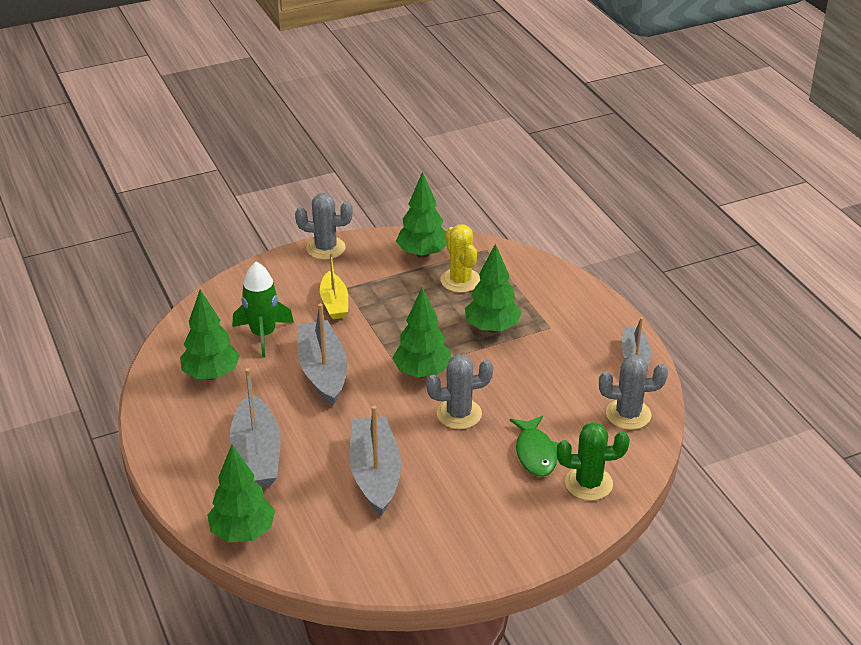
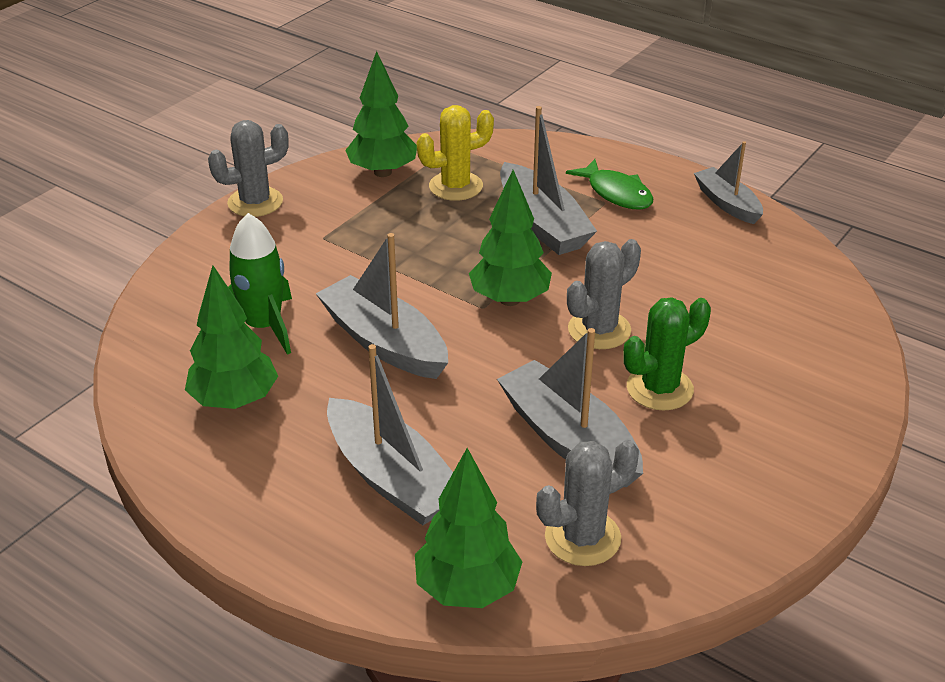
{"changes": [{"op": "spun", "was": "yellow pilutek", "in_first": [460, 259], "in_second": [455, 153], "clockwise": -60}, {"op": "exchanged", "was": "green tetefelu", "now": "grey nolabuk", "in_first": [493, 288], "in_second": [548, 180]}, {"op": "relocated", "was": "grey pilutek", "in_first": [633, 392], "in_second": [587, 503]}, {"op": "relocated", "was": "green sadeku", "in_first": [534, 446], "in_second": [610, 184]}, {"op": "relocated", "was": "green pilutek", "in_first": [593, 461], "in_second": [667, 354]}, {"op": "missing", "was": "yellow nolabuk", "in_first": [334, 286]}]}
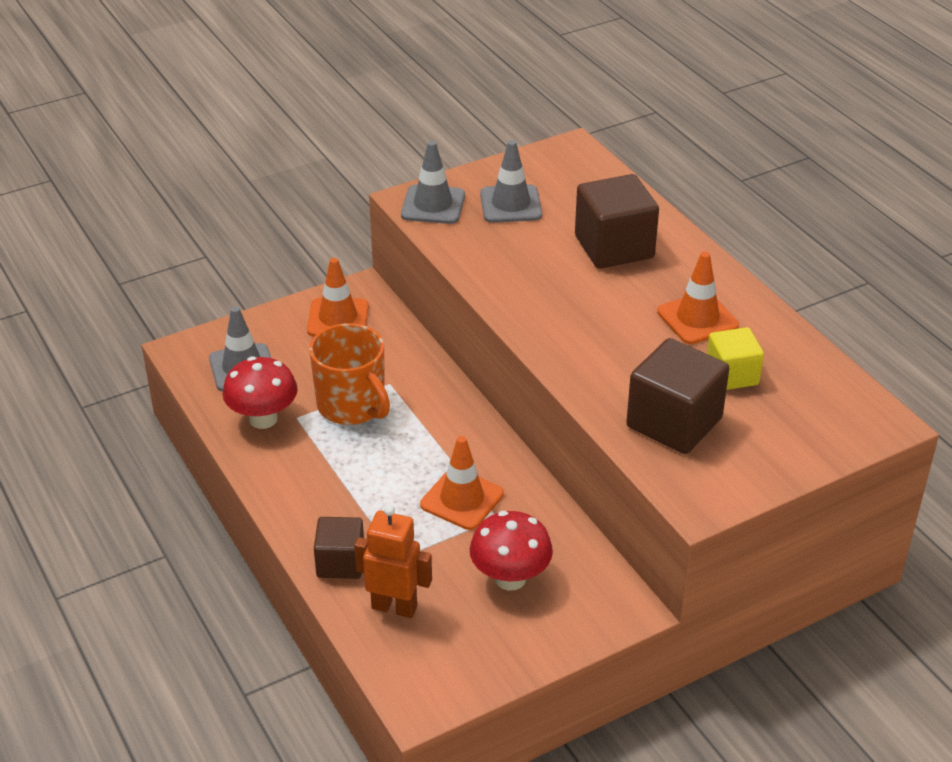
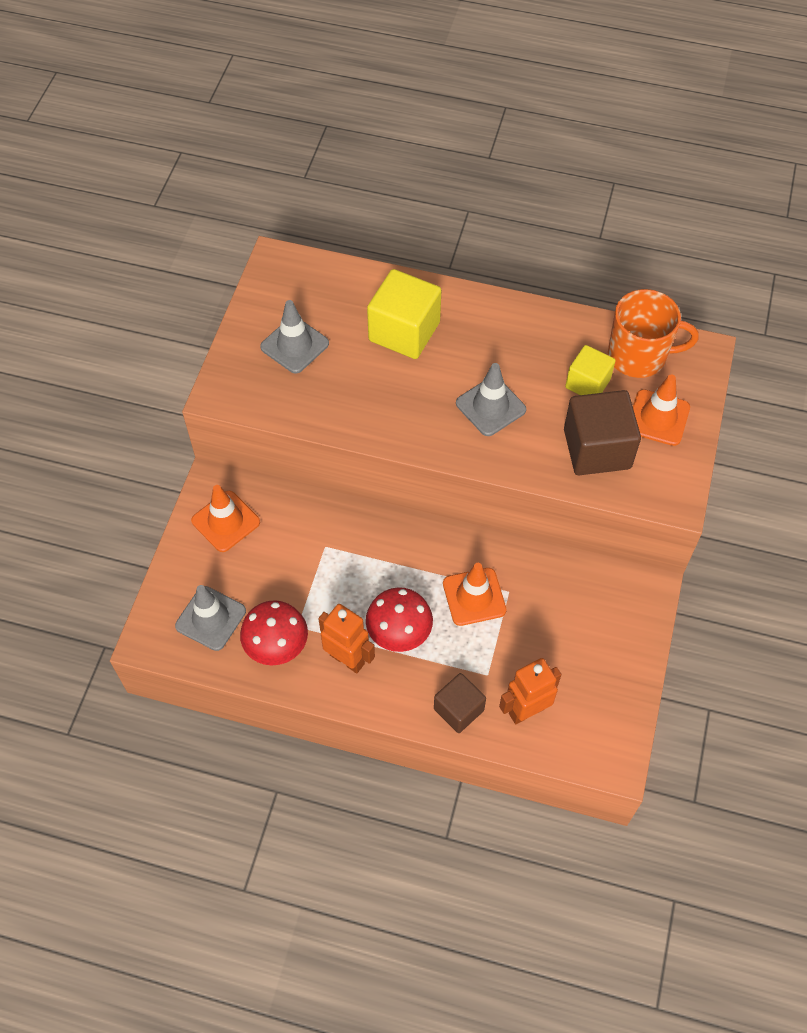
{"changes": [{"op": "appeared", "now": "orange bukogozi", "in_second": [346, 638]}, {"op": "relocated", "was": "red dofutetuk", "in_first": [511, 550], "in_second": [399, 619]}, {"op": "colour", "was": "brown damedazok", "now": "yellow damedazok", "in_first": [617, 221], "in_second": [404, 314]}, {"op": "relocated", "was": "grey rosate", "in_first": [433, 182], "in_second": [491, 399]}, {"op": "relocated", "was": "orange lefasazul", "in_first": [349, 374], "in_second": [653, 333]}, {"op": "relocated", "was": "orange rosate", "in_first": [698, 298], "in_second": [661, 410]}]}
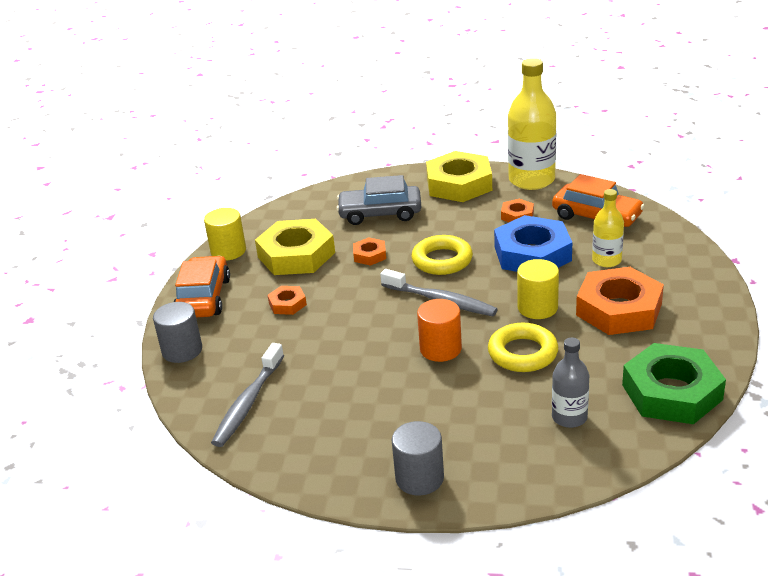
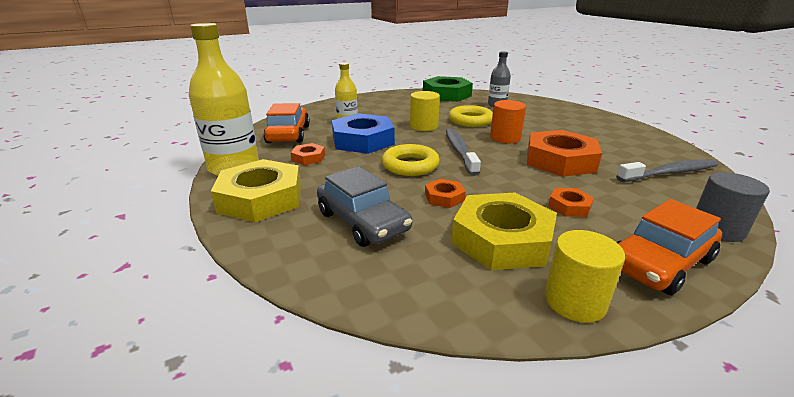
{"changes": [{"op": "relocated", "was": "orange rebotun", "in_first": [620, 301], "in_second": [564, 153]}, {"op": "missing", "was": "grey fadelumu", "in_first": [418, 458]}]}
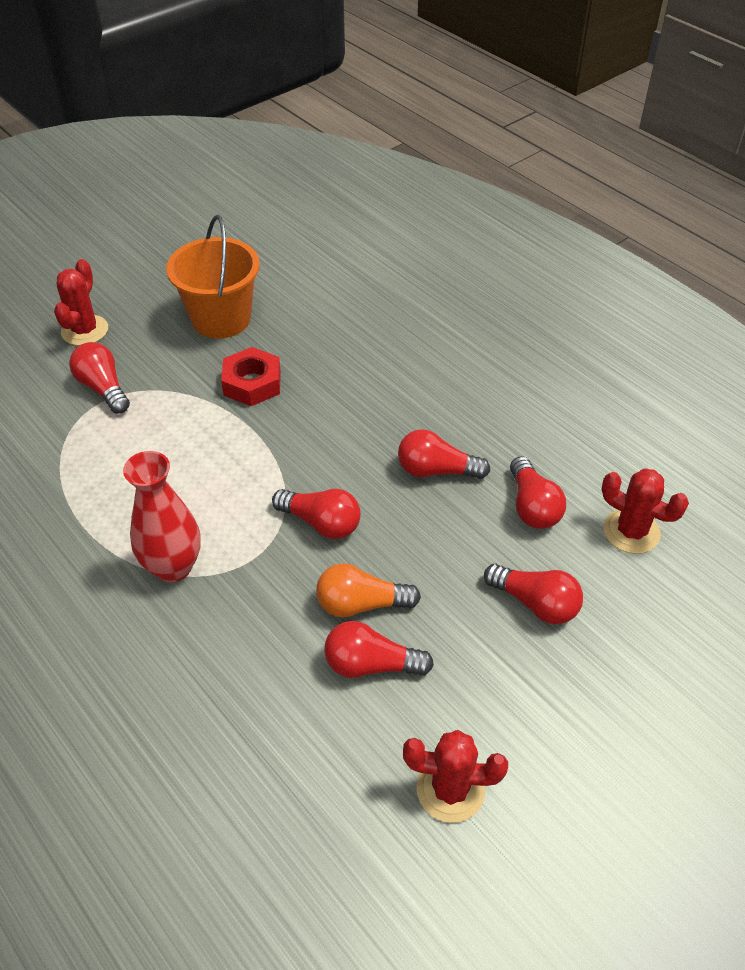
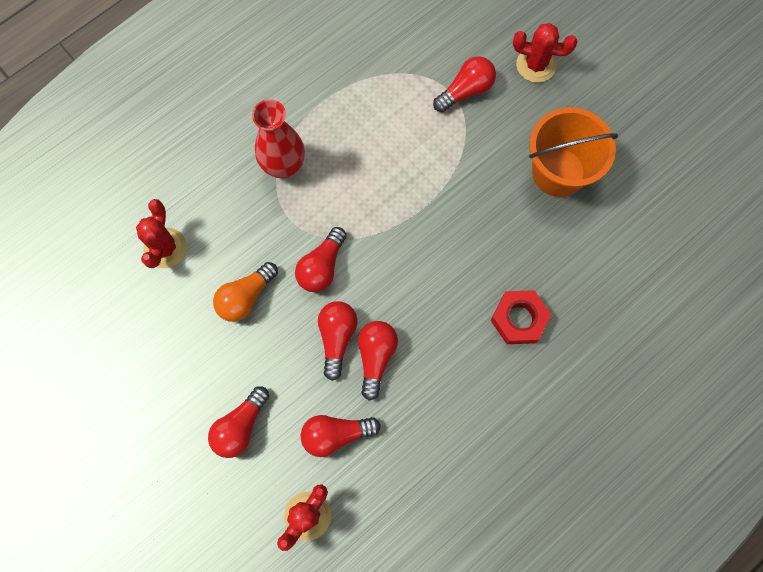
{"changes": [{"op": "relocated", "was": "red pilutek", "in_first": [455, 776], "in_second": [161, 233]}, {"op": "spun", "was": "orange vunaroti", "in_first": [368, 590], "in_second": [245, 292], "clockwise": -135}, {"op": "relocated", "was": "red vunaroti", "in_first": [379, 649], "in_second": [338, 341]}, {"op": "relocated", "was": "red rebotun", "in_first": [251, 376], "in_second": [520, 317]}]}
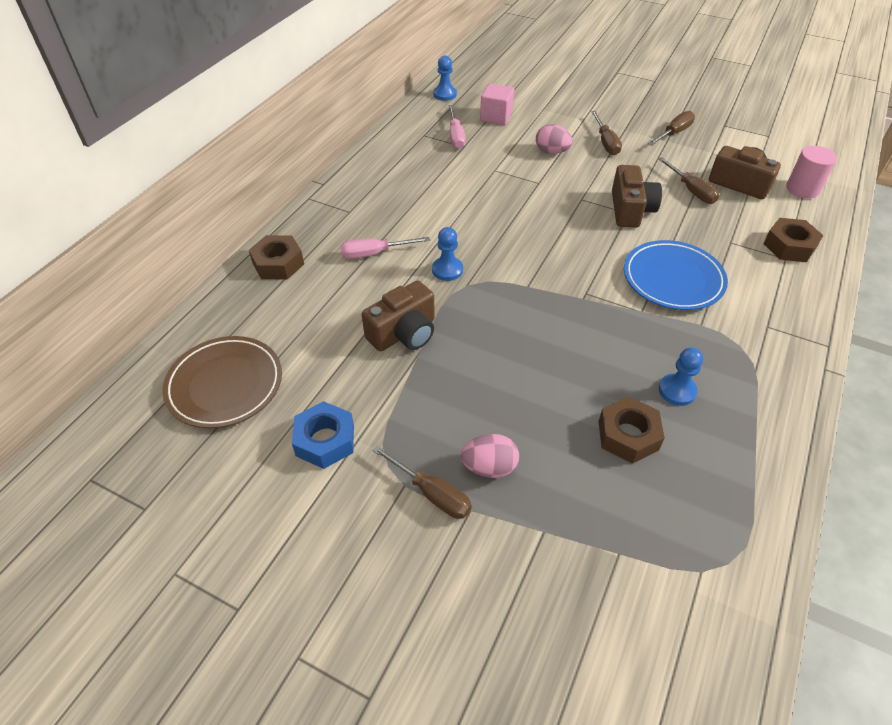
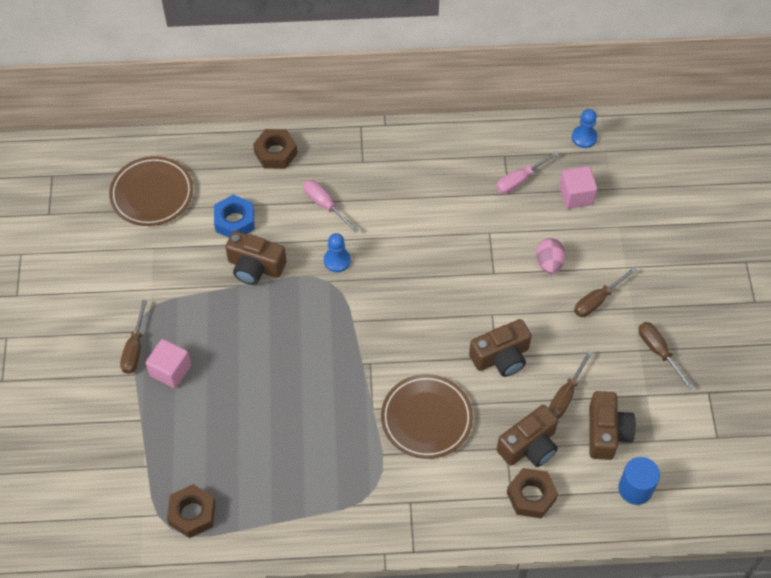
{"changes": [{"op": "exchanged", "was": "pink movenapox", "now": "pink damedazok", "in_first": [490, 456], "in_second": [168, 363]}, {"op": "relocated", "was": "brown rebotun", "in_first": [631, 430], "in_second": [191, 511]}, {"op": "relocated", "was": "blue rebotun", "in_first": [323, 435], "in_second": [234, 216]}, {"op": "colour", "was": "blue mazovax", "now": "brown mazovax", "in_first": [676, 275], "in_second": [427, 416]}, {"op": "appeared", "now": "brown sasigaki", "in_second": [527, 436]}, {"op": "colour", "was": "pink fadelumu", "now": "blue fadelumu", "in_first": [811, 172], "in_second": [639, 481]}, {"op": "spun", "was": "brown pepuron", "in_first": [671, 128], "in_second": [666, 356], "clockwise": -135}, {"op": "missing", "was": "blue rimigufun", "in_first": [681, 376]}]}
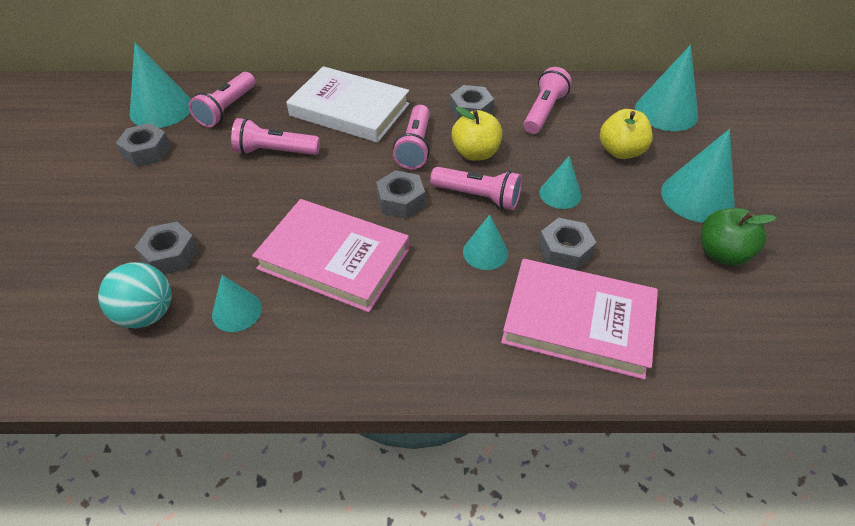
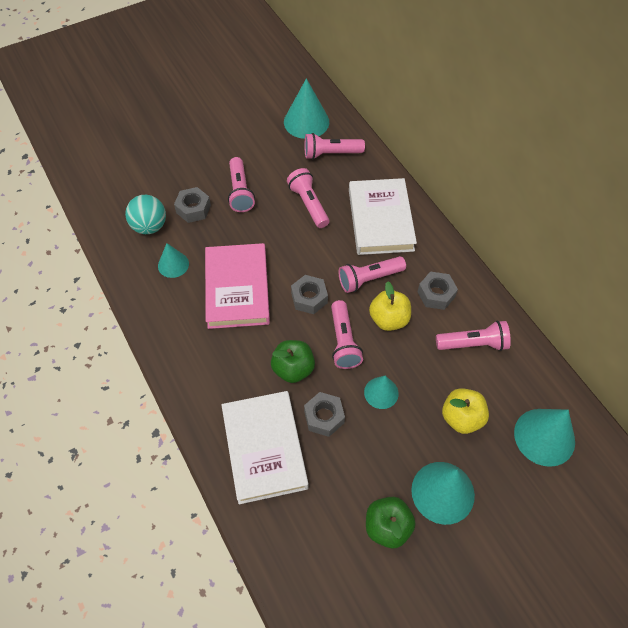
{"changes": [{"op": "colour", "was": "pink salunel", "now": "white salunel", "in_first": [579, 319], "in_second": [265, 447]}, {"op": "appeared", "now": "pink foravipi", "in_second": [241, 184]}, {"op": "exchanged", "was": "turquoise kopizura", "now": "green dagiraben", "in_first": [485, 242], "in_second": [293, 361]}, {"op": "missing", "was": "grey rebotun", "in_first": [143, 145]}]}
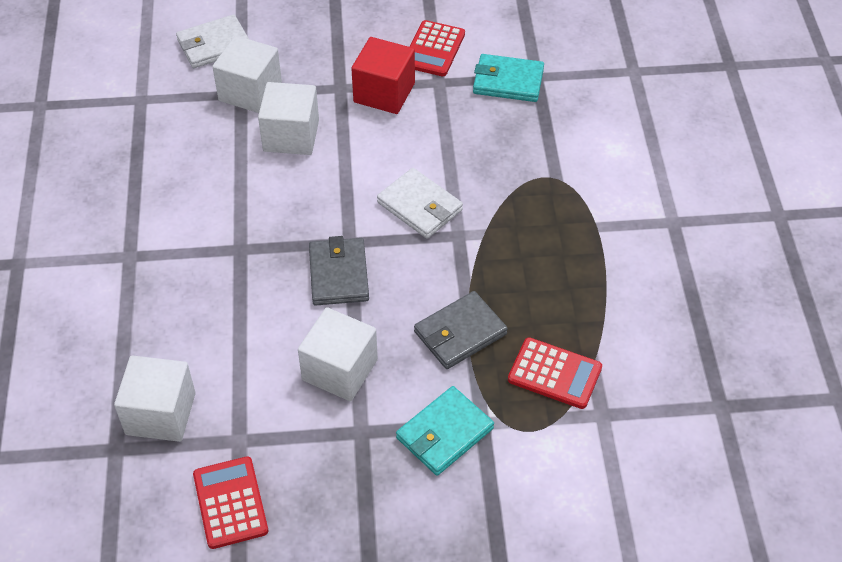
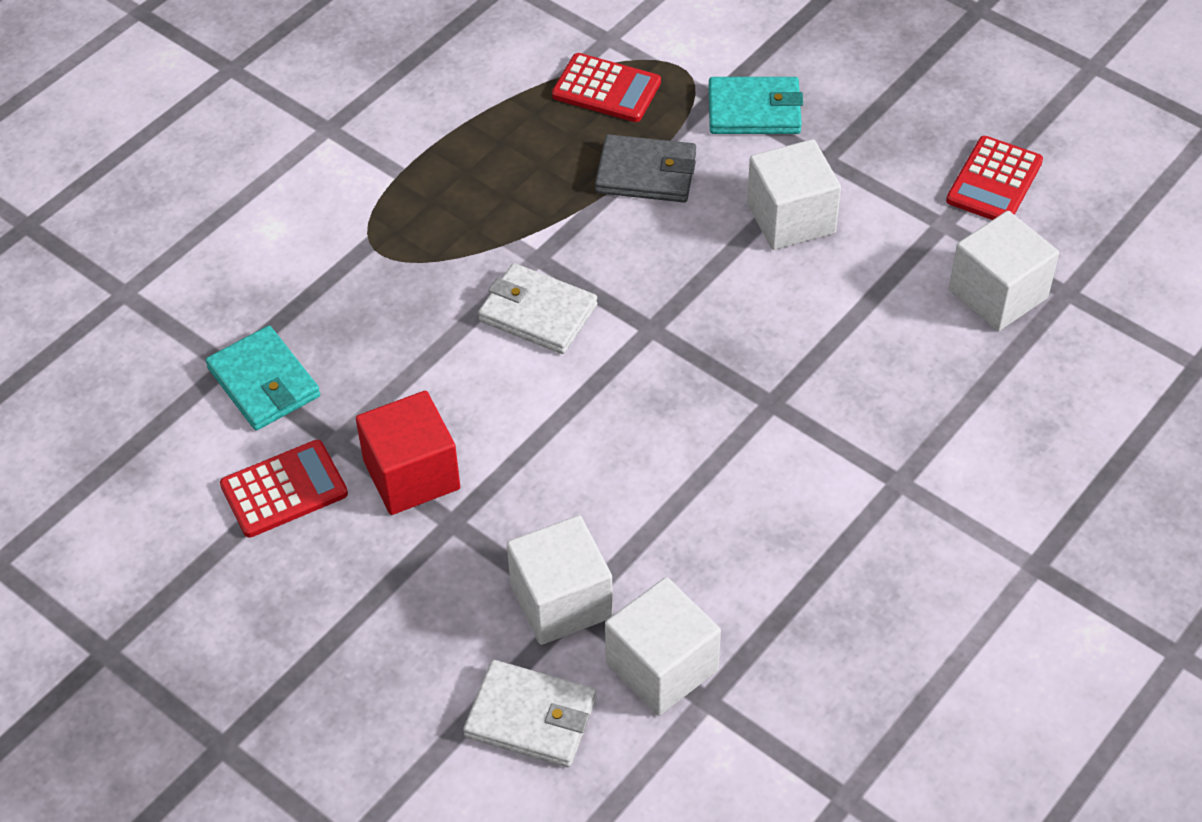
{"changes": [{"op": "spun", "was": "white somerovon", "in_first": [420, 203], "in_second": [537, 308], "clockwise": -60}, {"op": "spun", "was": "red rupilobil", "in_first": [555, 373], "in_second": [606, 87], "clockwise": 135}, {"op": "relocated", "was": "white damedazok", "in_first": [288, 118], "in_second": [663, 646]}, {"op": "missing", "was": "grey somerovon", "in_first": [339, 271]}]}
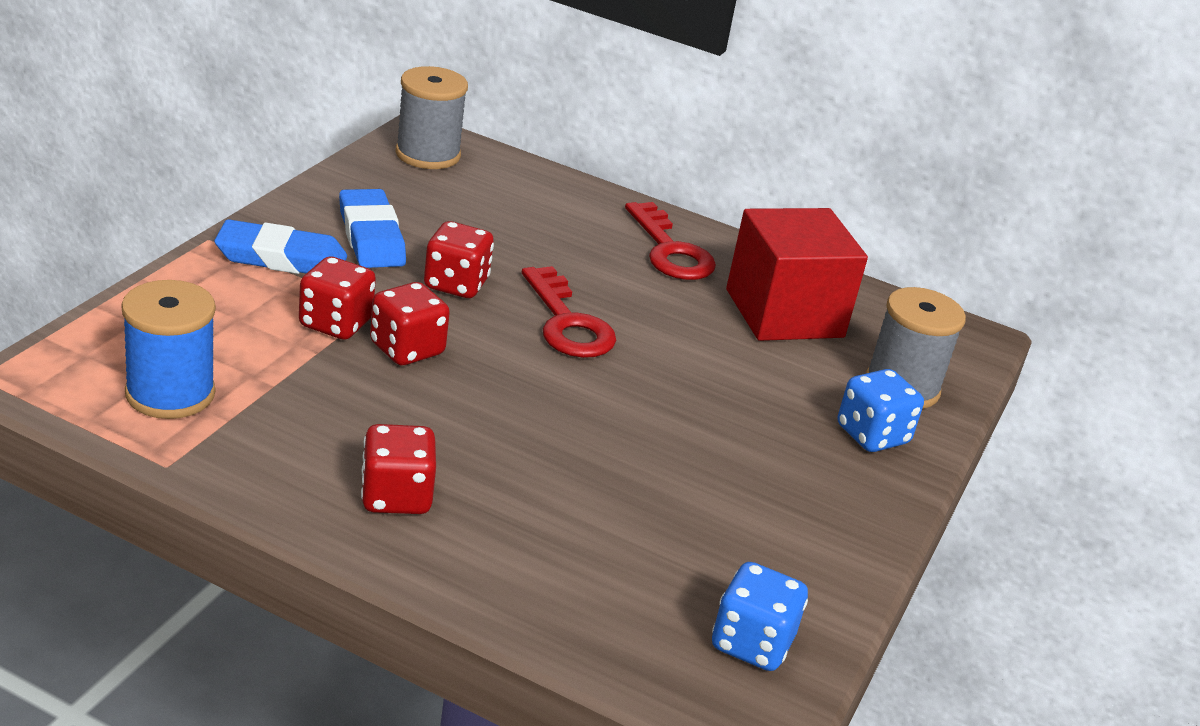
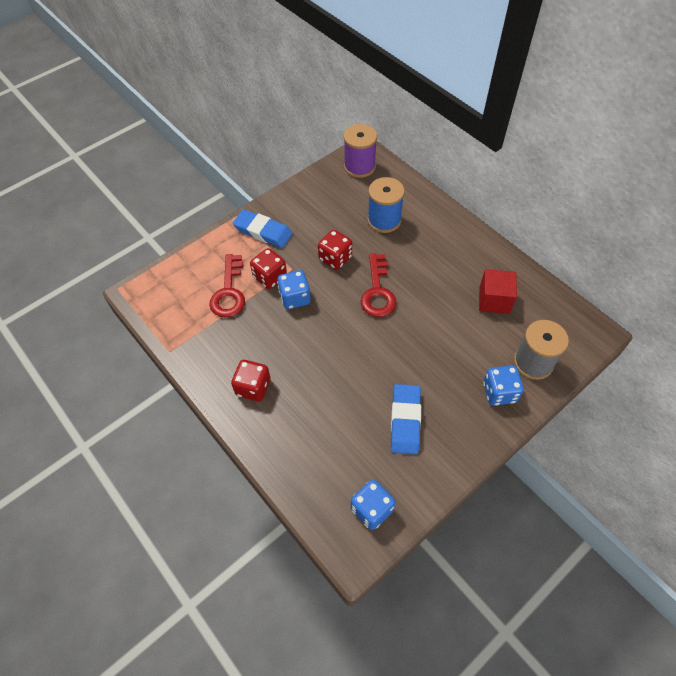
{"changes": [{"op": "relocated", "was": "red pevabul", "in_first": [670, 241], "in_second": [227, 286]}, {"op": "colour", "was": "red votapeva", "now": "blue votapeva", "in_first": [410, 323], "in_second": [294, 289]}, {"op": "colour", "was": "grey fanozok", "now": "purple fanozok", "in_first": [432, 117], "in_second": [360, 151]}, {"op": "relocated", "was": "blue fanozok", "in_first": [168, 349], "in_second": [386, 205]}, {"op": "relocated", "was": "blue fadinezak", "in_first": [372, 228], "in_second": [406, 419]}, {"op": "size", "was": "red damedazok", "in_first": [797, 274], "in_second": [498, 291], "ratio": 0.62}]}
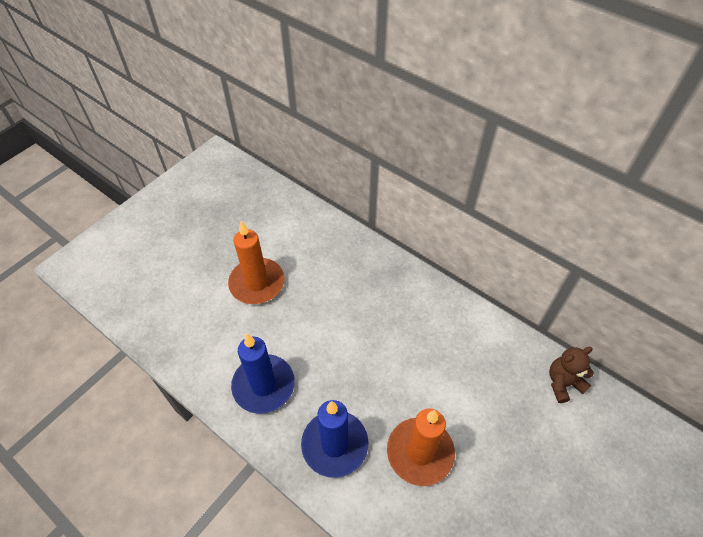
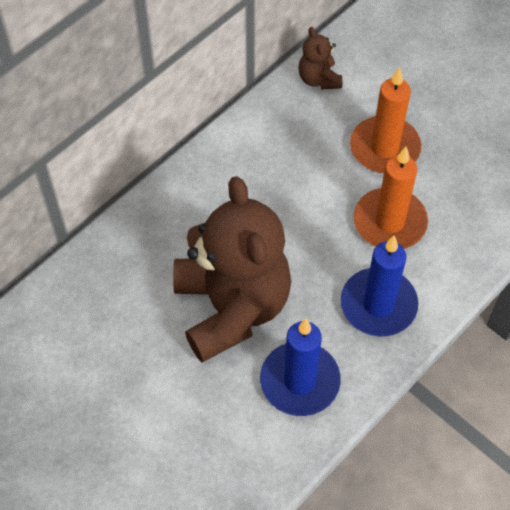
{"changes": [{"op": "appeared", "now": "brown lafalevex", "in_second": [232, 269]}, {"op": "relocated", "was": "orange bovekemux", "in_first": [256, 262], "in_second": [385, 120]}]}
